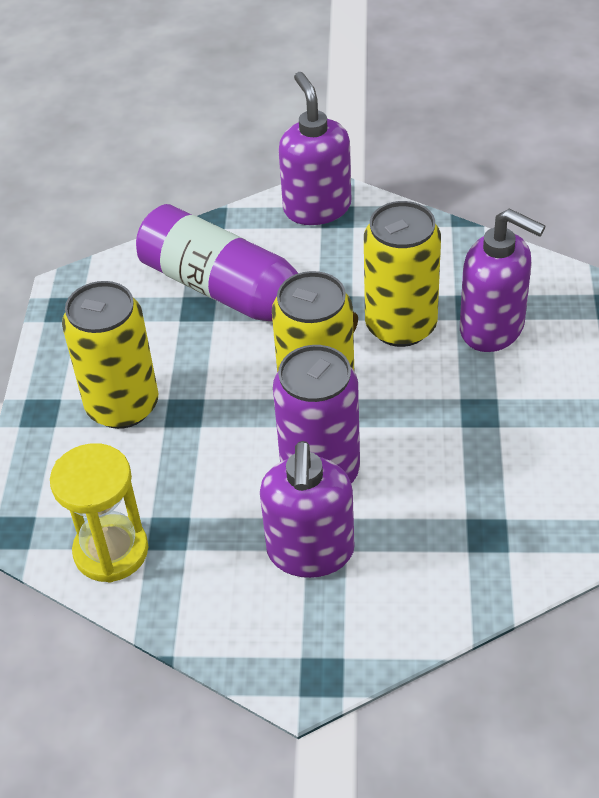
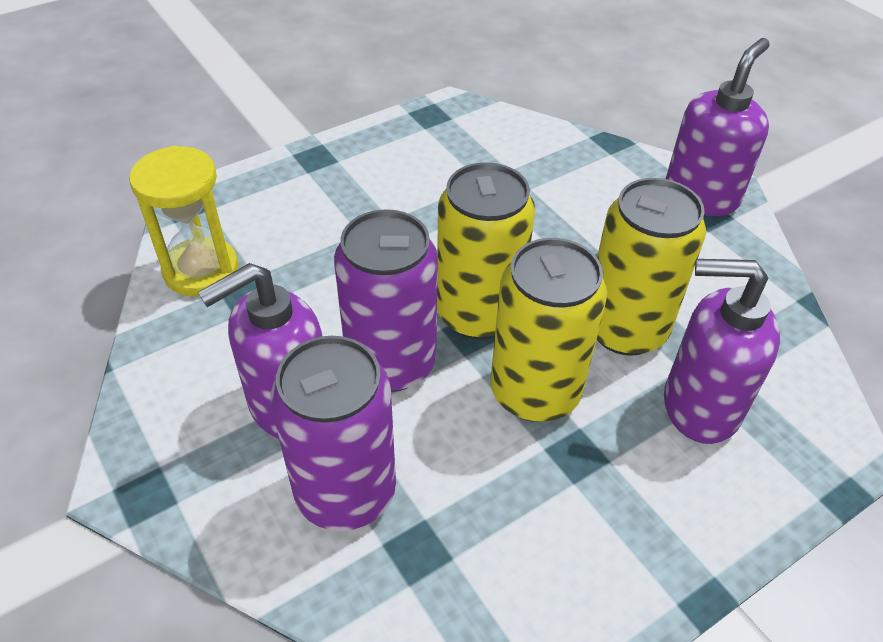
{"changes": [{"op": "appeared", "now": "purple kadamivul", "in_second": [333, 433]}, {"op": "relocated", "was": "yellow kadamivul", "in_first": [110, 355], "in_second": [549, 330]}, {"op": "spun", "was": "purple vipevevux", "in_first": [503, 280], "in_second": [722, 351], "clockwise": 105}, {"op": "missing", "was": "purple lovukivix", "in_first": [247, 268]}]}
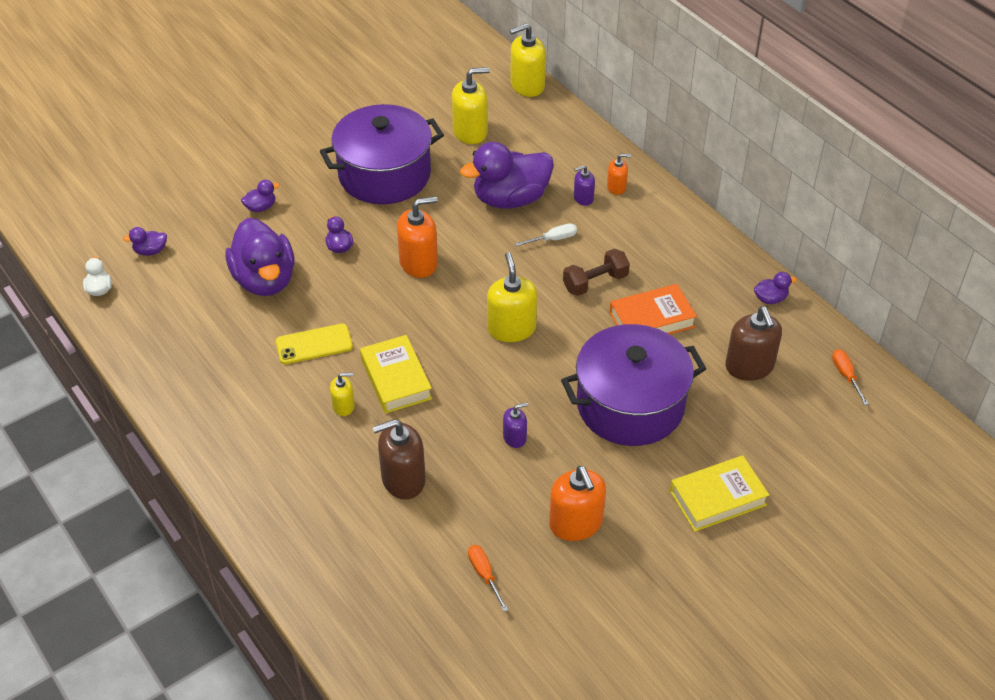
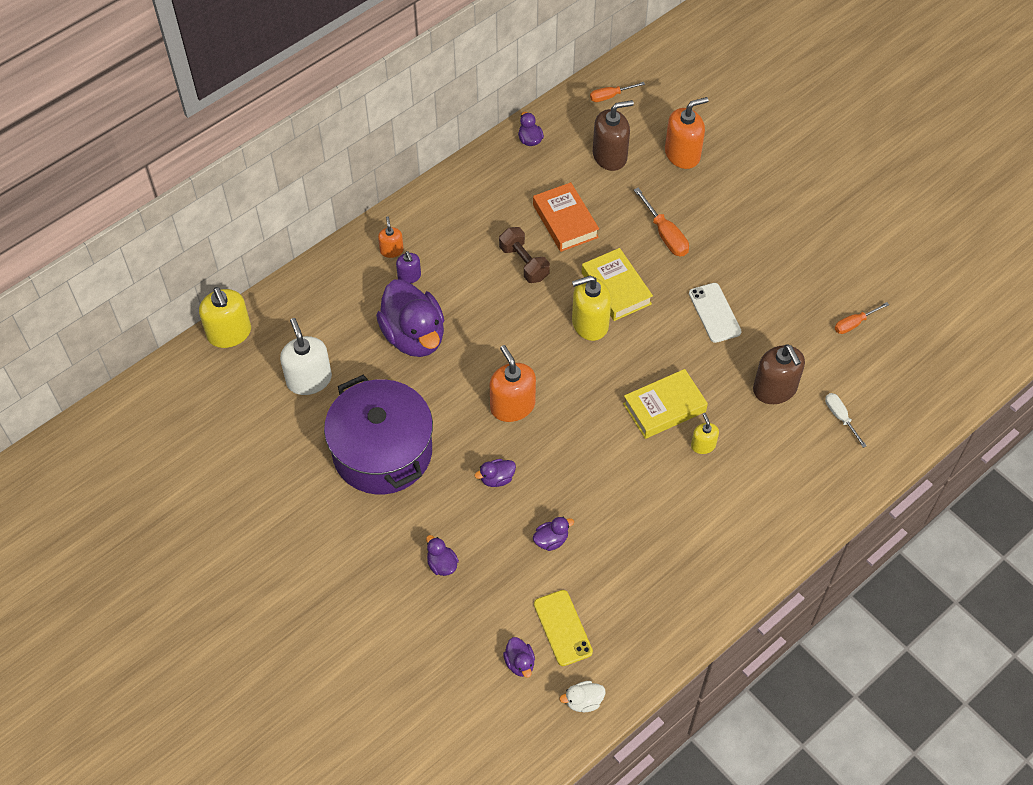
{"changes": [{"op": "colour", "was": "yellow vipevevux", "now": "white vipevevux", "in_first": [471, 105], "in_second": [306, 356]}, {"op": "size", "was": "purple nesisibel", "in_first": [260, 257], "in_second": [553, 534], "ratio": 0.42}, {"op": "relocated", "was": "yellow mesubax", "in_first": [314, 344], "in_second": [563, 628]}, {"op": "relocated", "was": "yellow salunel", "in_first": [719, 493], "in_second": [617, 284]}, {"op": "exchanged", "was": "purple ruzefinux", "now": "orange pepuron", "in_first": [633, 385], "in_second": [661, 222]}, {"op": "relocated", "was": "orange vipevevux", "in_first": [577, 503], "in_second": [687, 133]}, {"op": "exchanged", "was": "purple vipevevux", "now": "white mesubax", "in_first": [516, 425], "in_second": [715, 313]}, {"op": "relocated", "was": "white pepuron", "in_first": [546, 234], "in_second": [846, 420]}]}
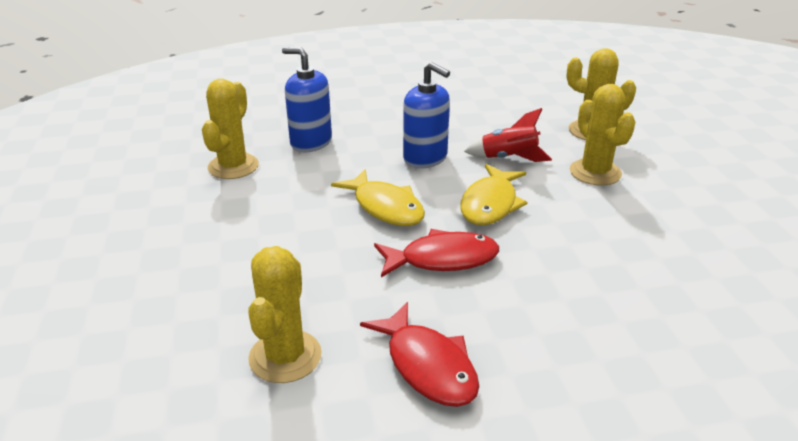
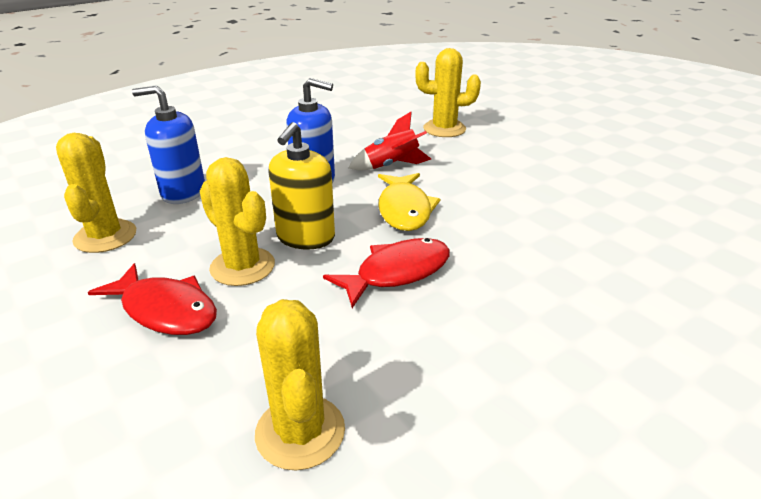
{"changes": [{"op": "relocated", "was": "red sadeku", "in_first": [419, 354], "in_second": [152, 299]}, {"op": "relocated", "was": "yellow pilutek", "in_first": [602, 134], "in_second": [237, 221]}, {"op": "exchanged", "was": "yellow sadeku", "now": "yellow vipevevux", "in_first": [378, 197], "in_second": [301, 186]}]}
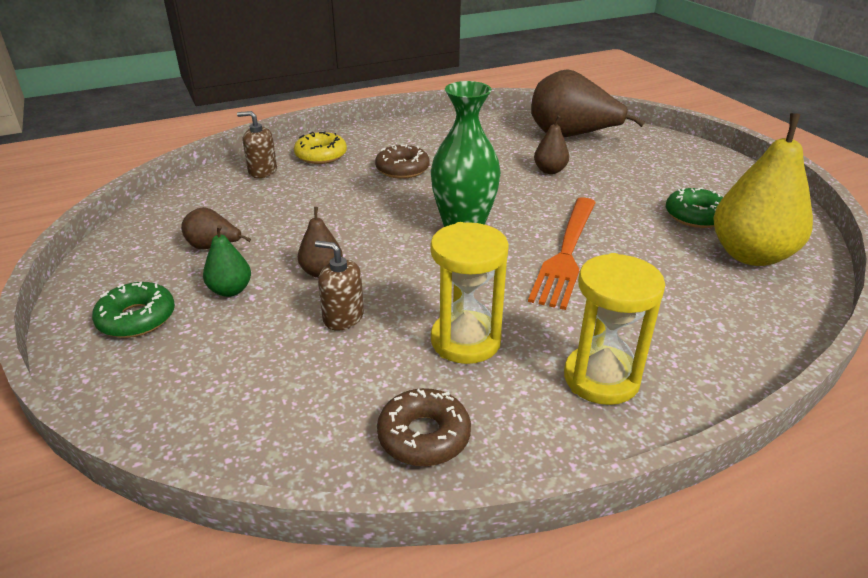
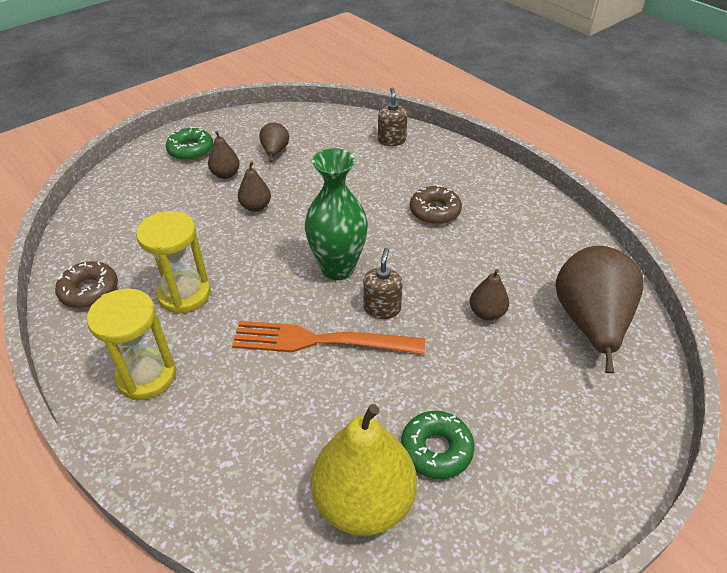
{"changes": [{"op": "colour", "was": "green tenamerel", "now": "brown tenamerel", "in_first": [227, 261], "in_second": [224, 155]}, {"op": "relocated", "was": "brown vipevevux", "in_first": [339, 286], "in_second": [383, 283]}, {"op": "missing", "was": "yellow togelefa", "in_first": [320, 147]}]}
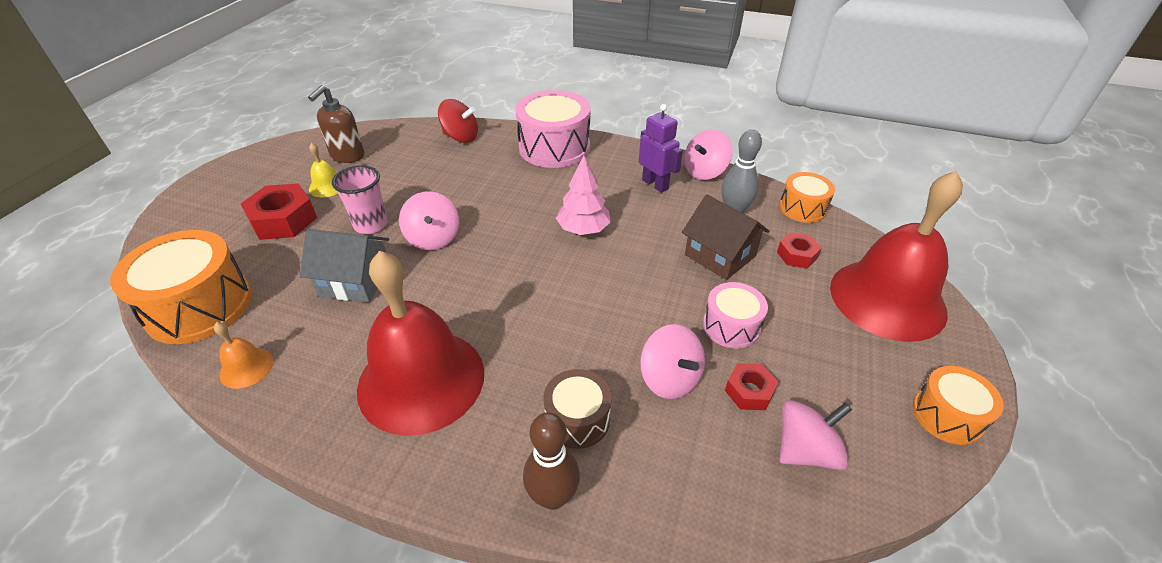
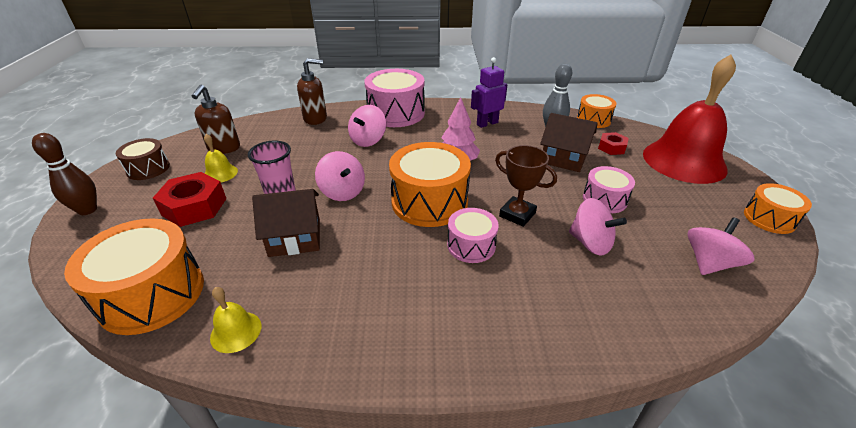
{"changes": [{"op": "relocated", "was": "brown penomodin", "in_first": [551, 461], "in_second": [64, 174]}, {"op": "relocated", "was": "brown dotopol", "in_first": [578, 409], "in_second": [143, 159]}, {"op": "colour", "was": "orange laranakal", "now": "yellow laranakal", "in_first": [243, 355], "in_second": [235, 320]}, {"op": "colour", "was": "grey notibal", "now": "brown notibal", "in_first": [344, 265], "in_second": [286, 223]}, {"op": "exchanged", "was": "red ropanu", "now": "brown vipevevux", "in_first": [458, 121], "in_second": [312, 91]}, {"op": "relocated", "was": "pink ropanu", "in_first": [708, 155], "in_second": [367, 126]}, {"op": "appeared", "now": "orange dotopol", "in_second": [430, 184]}, {"op": "appeared", "now": "pink dotopol", "in_second": [473, 235]}, {"op": "spun", "was": "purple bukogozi", "in_first": [661, 148], "in_second": [489, 92], "clockwise": -60}, {"op": "appeared", "now": "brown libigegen", "in_second": [526, 186]}, {"op": "missing", "was": "red laranakal", "in_first": [420, 343]}, {"op": "missing", "was": "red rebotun", "in_first": [751, 386]}]}
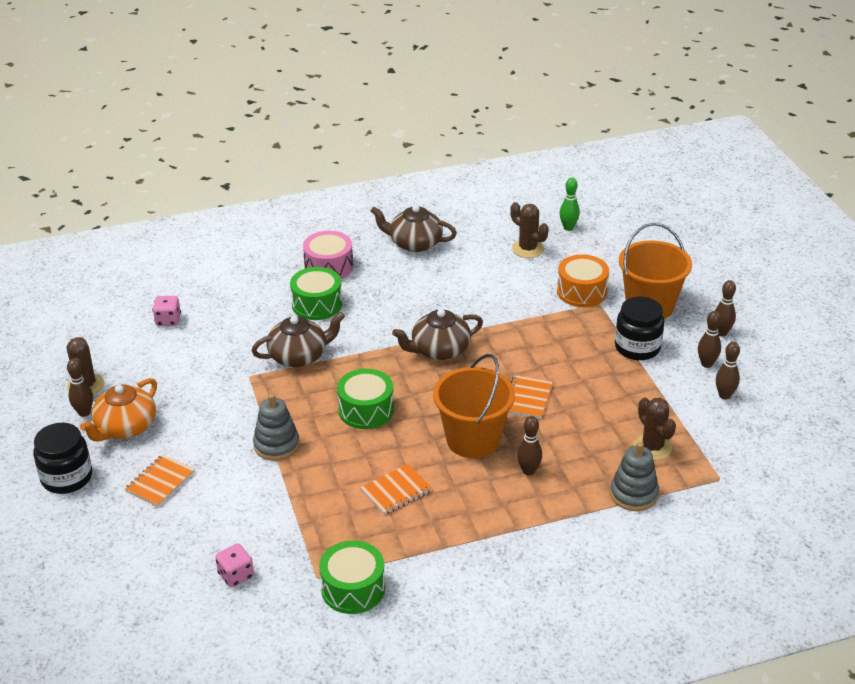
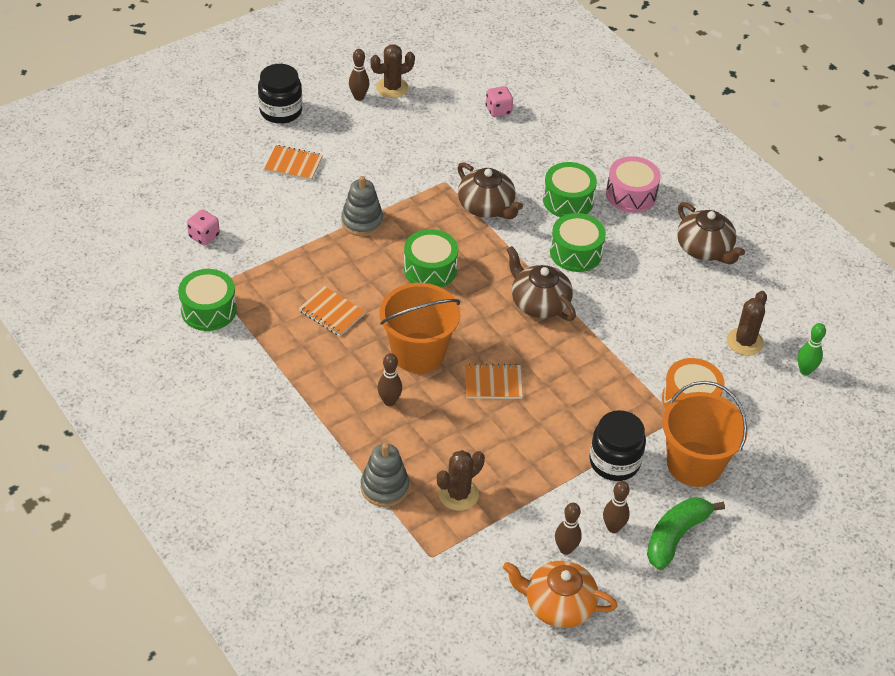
{"changes": [{"op": "relocated", "was": "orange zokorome", "in_first": [118, 410], "in_second": [560, 594]}, {"op": "appeared", "now": "green dotopol", "in_second": [578, 242]}, {"op": "exchanged", "was": "brown penomodin", "now": "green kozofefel", "in_first": [725, 308], "in_second": [686, 533]}, {"op": "spun", "was": "brown zokorome", "in_first": [414, 228], "in_second": [711, 233], "clockwise": 150}]}
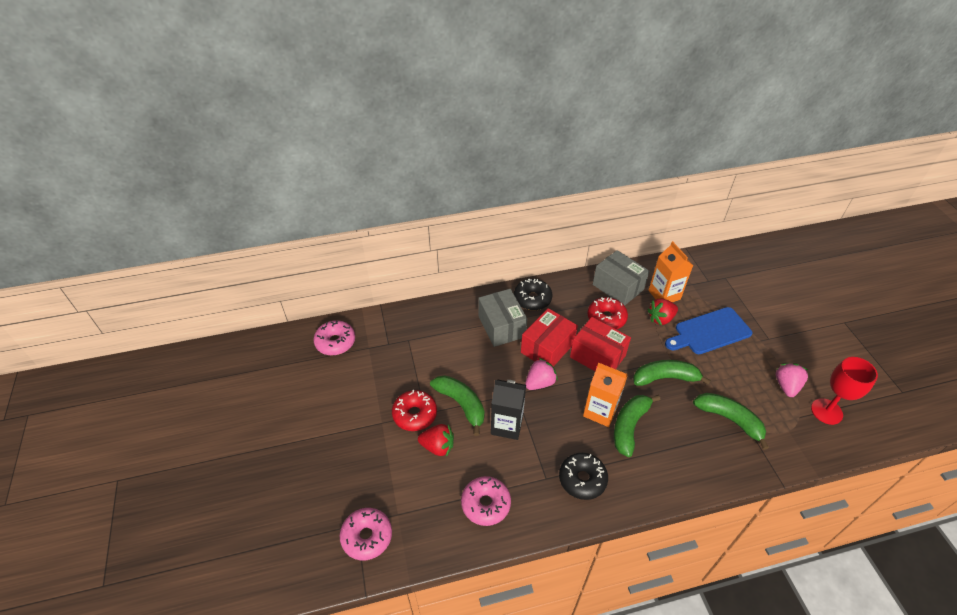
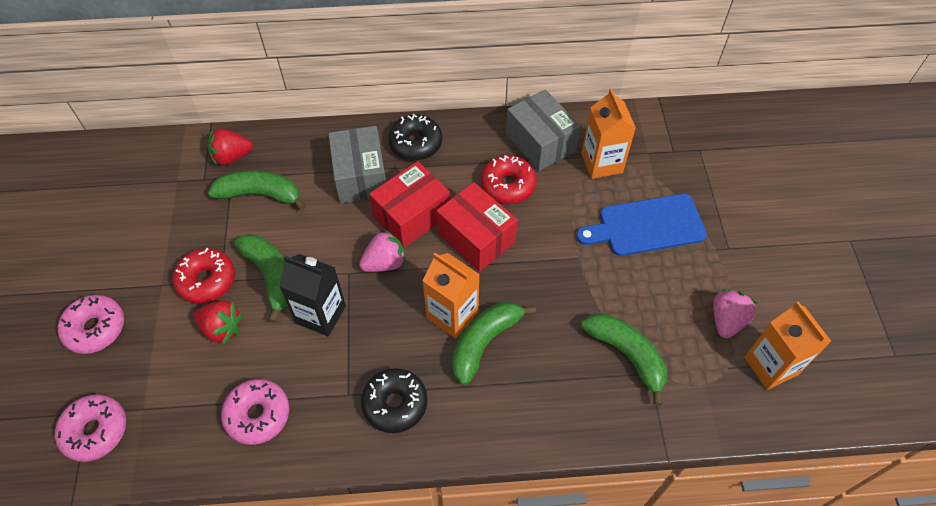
{"changes": [{"op": "relocated", "was": "pink togelefa", "in_first": [334, 337], "in_second": [91, 324]}, {"op": "relocated", "was": "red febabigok", "in_first": [662, 312], "in_second": [230, 147]}, {"op": "relocated", "was": "green kozofefel", "in_first": [672, 373], "in_second": [257, 190]}, {"op": "exchanged", "was": "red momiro", "now": "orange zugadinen", "in_first": [844, 391], "in_second": [787, 345]}]}
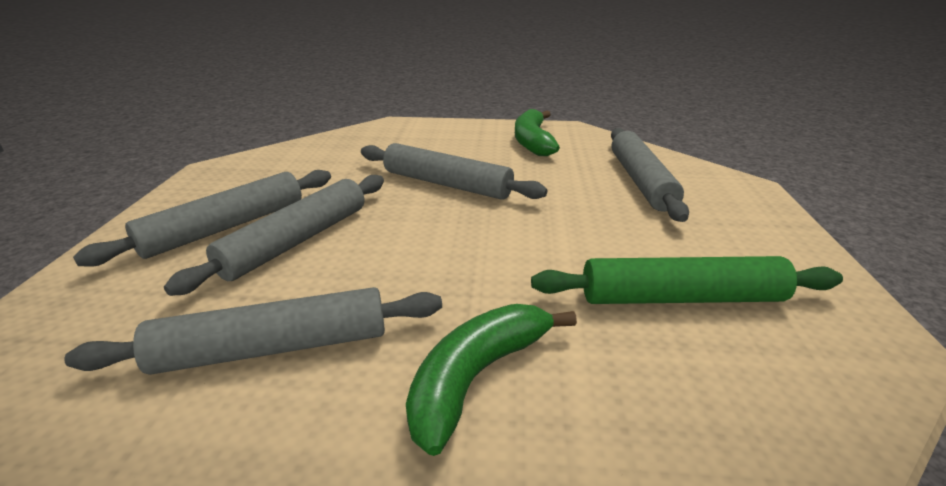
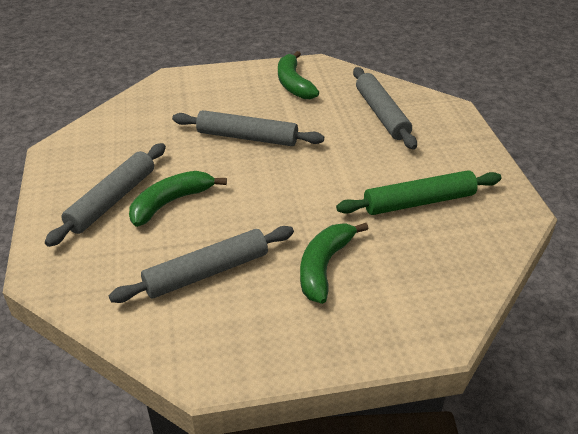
{"changes": [{"op": "exchanged", "was": "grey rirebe", "now": "green kozofefel", "in_first": [274, 235], "in_second": [178, 199]}]}
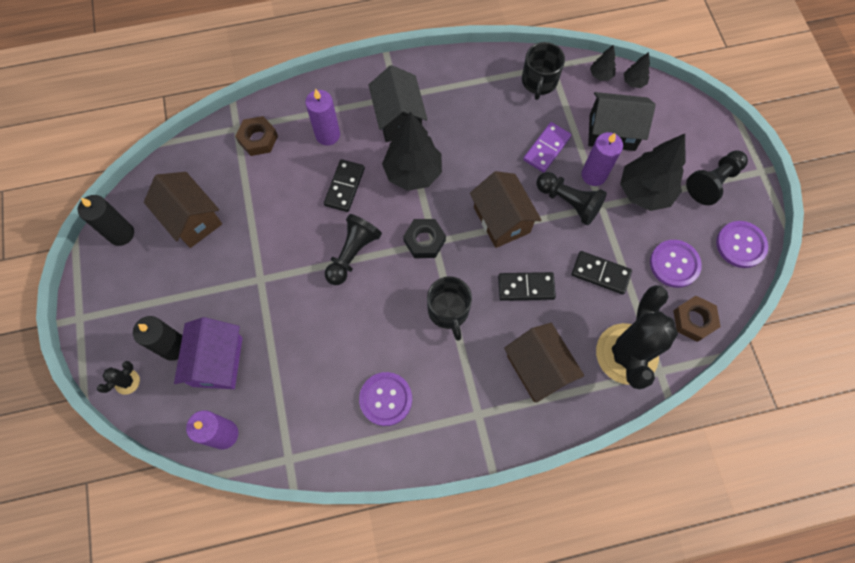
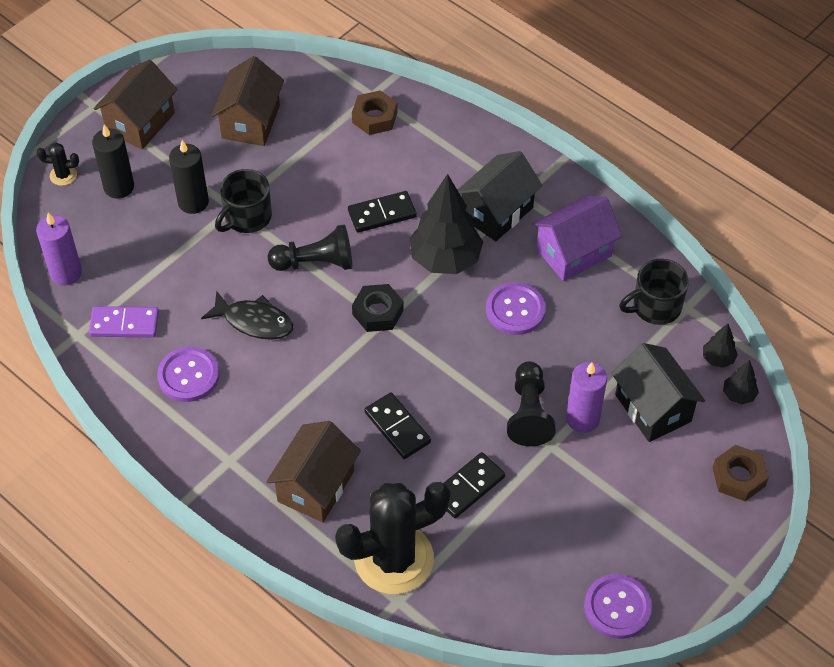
{"changes": [{"op": "relocated", "was": "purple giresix", "in_first": [547, 147], "in_second": [124, 321]}, {"op": "relocated", "was": "brown notibal", "in_first": [506, 209], "in_second": [135, 104]}, {"op": "relocated", "was": "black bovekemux", "in_first": [106, 220], "in_second": [189, 177]}, {"op": "appeared", "now": "black sadeku", "in_second": [247, 315]}, {"op": "relocated", "was": "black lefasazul", "in_first": [449, 308], "in_second": [243, 201]}, {"op": "spun", "was": "black giresix", "in_first": [601, 272], "in_second": [474, 485], "clockwise": 60}, {"op": "relocated", "was": "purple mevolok", "in_first": [676, 264], "in_second": [516, 308]}, {"op": "relocated", "was": "purple notibal", "in_first": [208, 353], "in_second": [577, 238]}, {"op": "relocated", "was": "brown rebotun", "in_first": [697, 319], "in_second": [740, 473]}, {"op": "missing", "was": "purple bovekemux", "in_first": [322, 117]}, {"op": "missing", "was": "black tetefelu", "in_first": [652, 172]}, {"op": "missing", "was": "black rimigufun", "in_first": [717, 177]}]}
